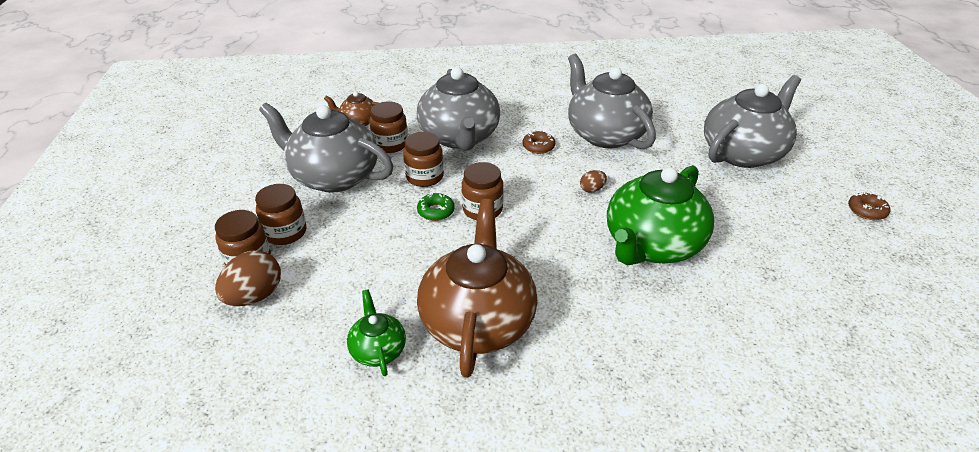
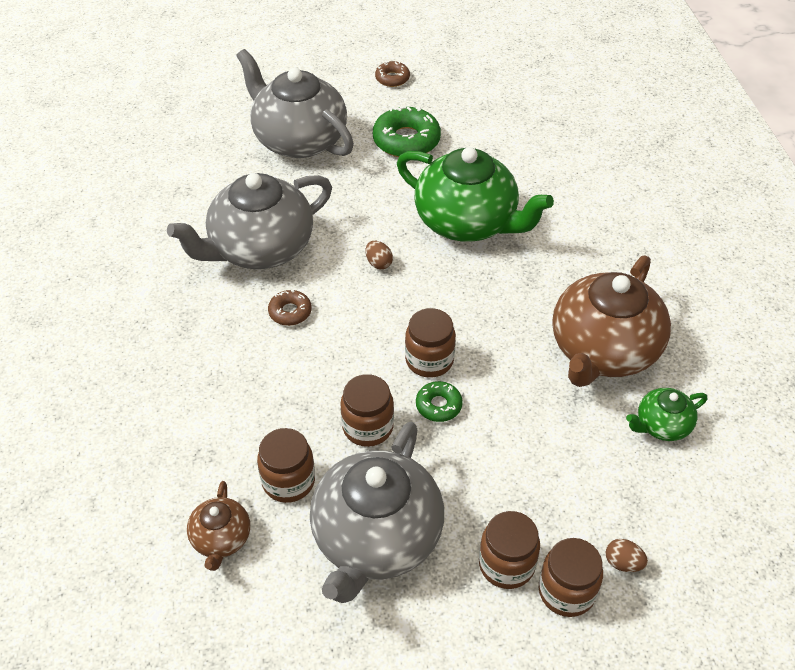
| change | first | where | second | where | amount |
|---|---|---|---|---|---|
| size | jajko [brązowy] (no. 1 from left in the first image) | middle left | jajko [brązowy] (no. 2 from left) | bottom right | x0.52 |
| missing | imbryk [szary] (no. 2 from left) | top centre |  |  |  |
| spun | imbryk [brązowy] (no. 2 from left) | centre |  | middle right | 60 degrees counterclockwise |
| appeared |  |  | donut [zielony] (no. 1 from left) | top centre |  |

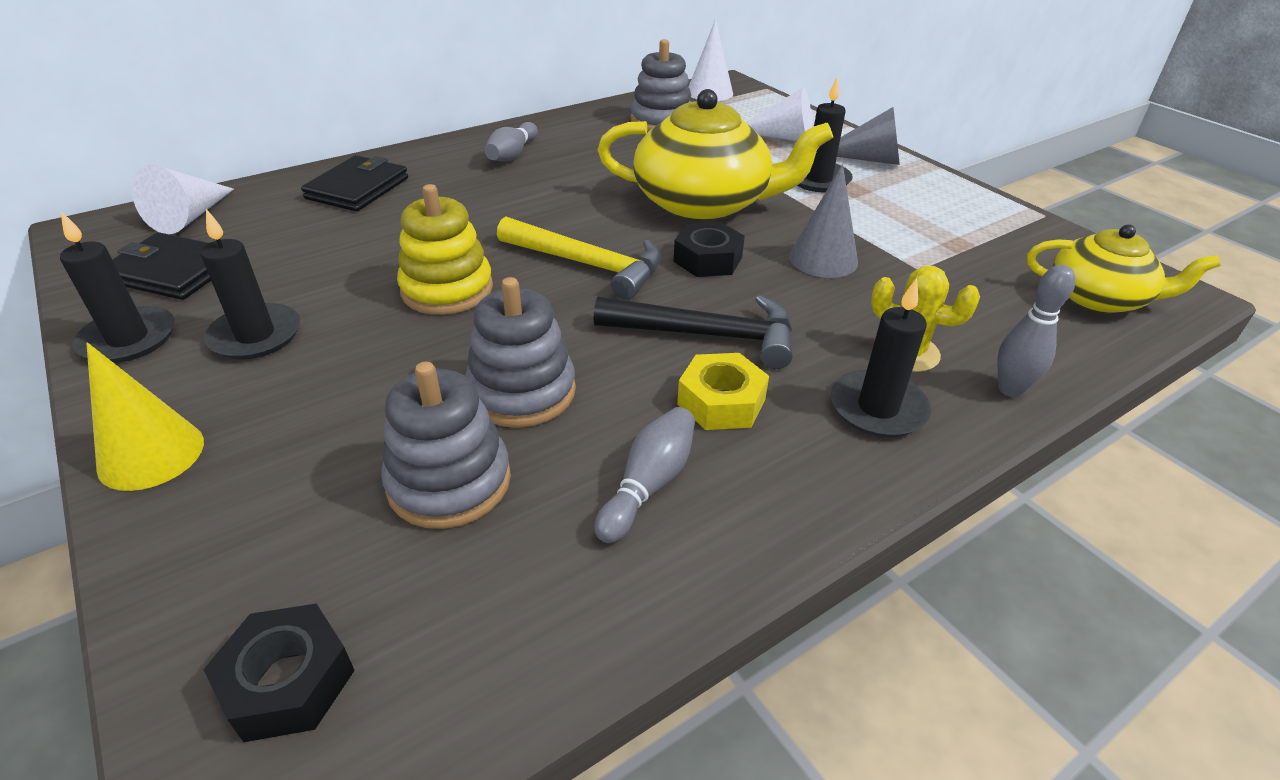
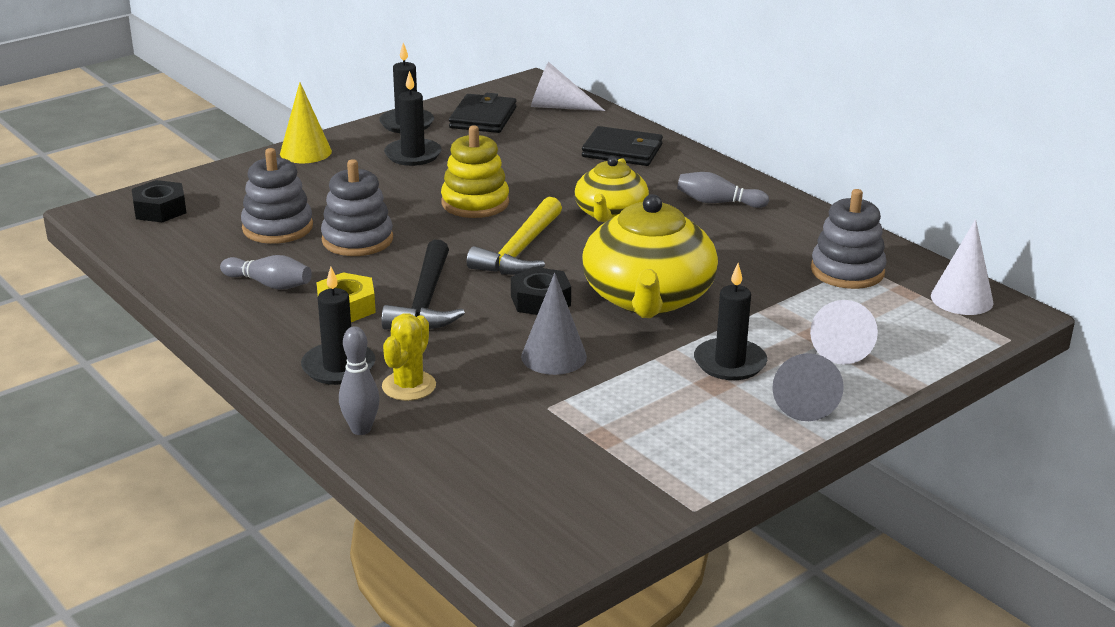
| change | first | where | second | where | amount |
|---|---|---|---|---|---|
| relocated | imbryk [żółty] (no. 2 from left in the first image) | middle right | imbryk [żółty] (no. 1 from left) | top centre |  |

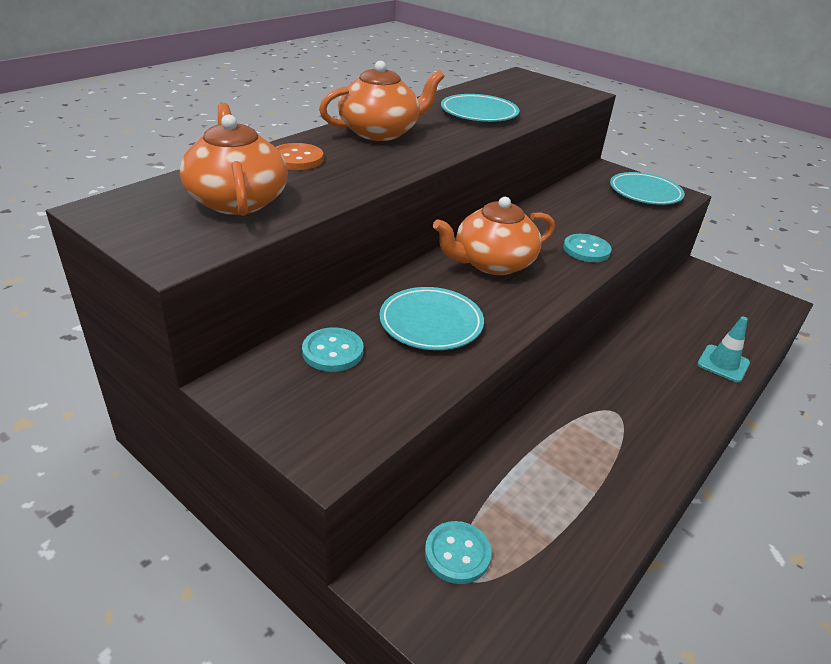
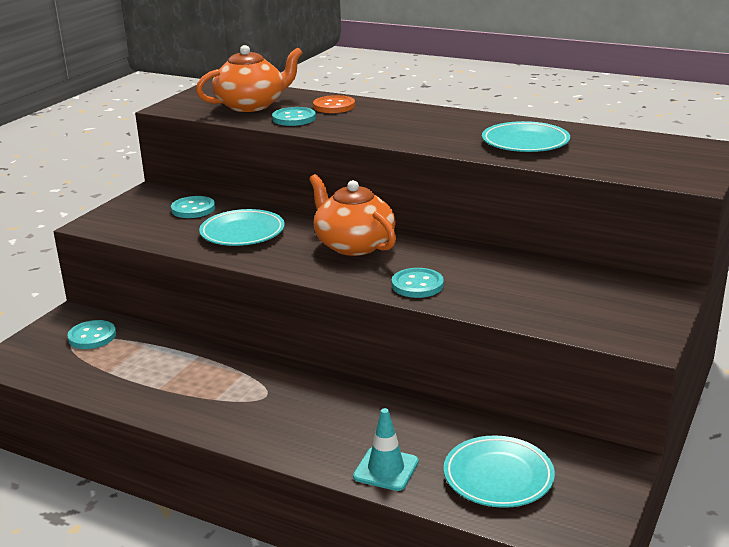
| change | first | where | second | where | amount |
|---|---|---|---|---|---|
| missing | imbryk [pomarańczowy] (no. 2 from left) | top centre |  |  |  |
| relocated | talerz [turkusowy] (no. 3 from left in the first image) | top right | talerz [turkusowy] (no. 2 from left) | bottom right |  |
| appeared |  |  | guzik [turkusowy] (no. 3 from left) | top centre |  |

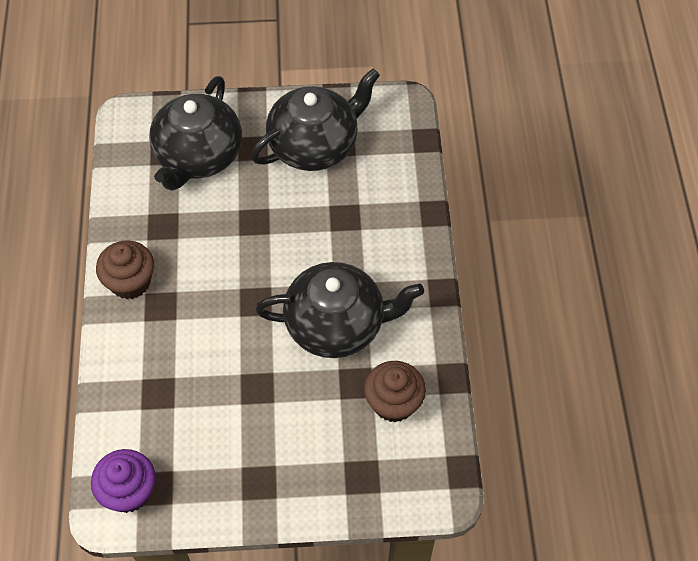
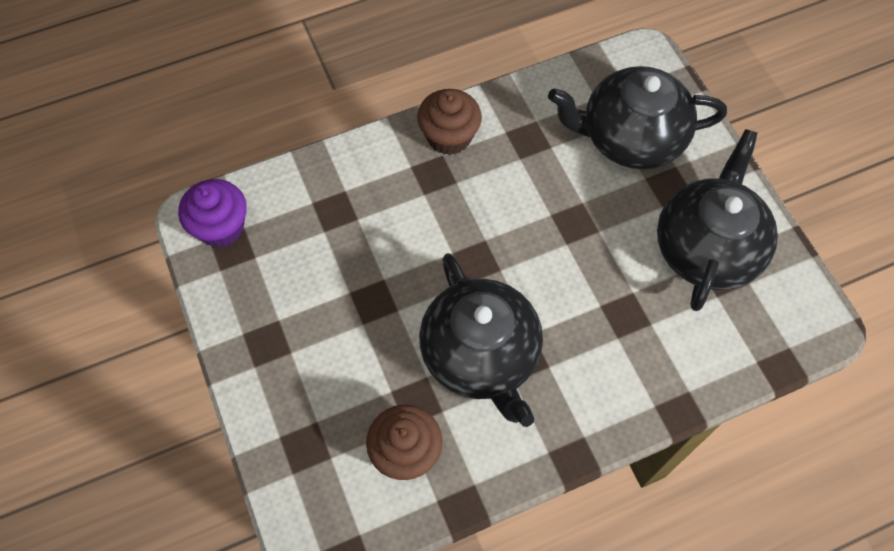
| change | first | where | second | where | amount |
|---|---|---|---|---|---|
| spun | imbryk [czarny] (no. 2 from left in the first image) | top centre | imbryk [czarny] (no. 3 from left) | middle right | 105 degrees counterclockwise |

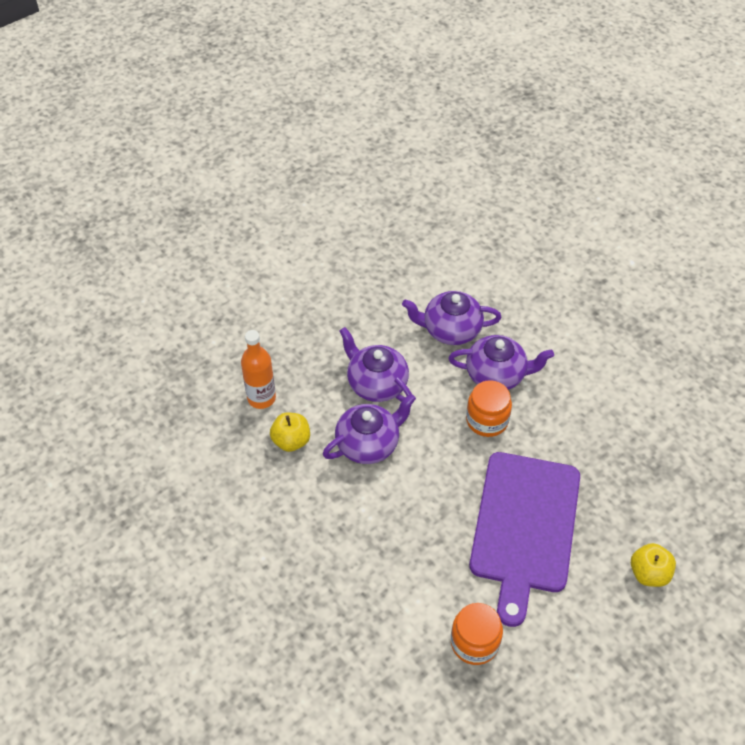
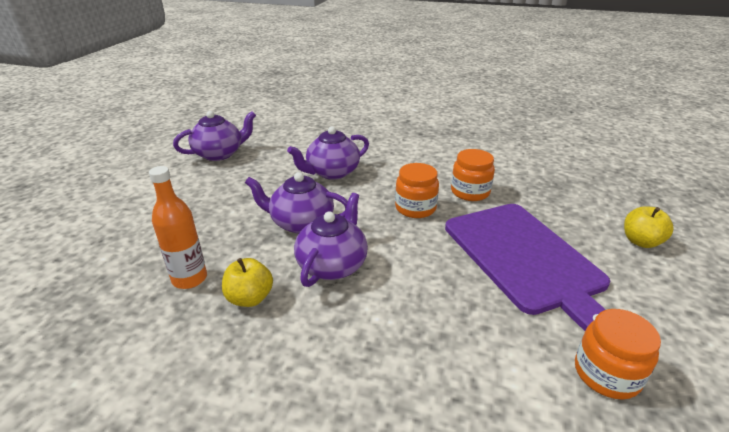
| change | first | where | second | where | amount |
|---|---|---|---|---|---|
| relocated | imbryk [fioletowy] (no. 4 from left in the first image) | middle right | imbryk [fioletowy] (no. 1 from left) | top left |  |
| appeared |  |  | słoik [pomarańczowy] (no. 2 from left) | centre |  |

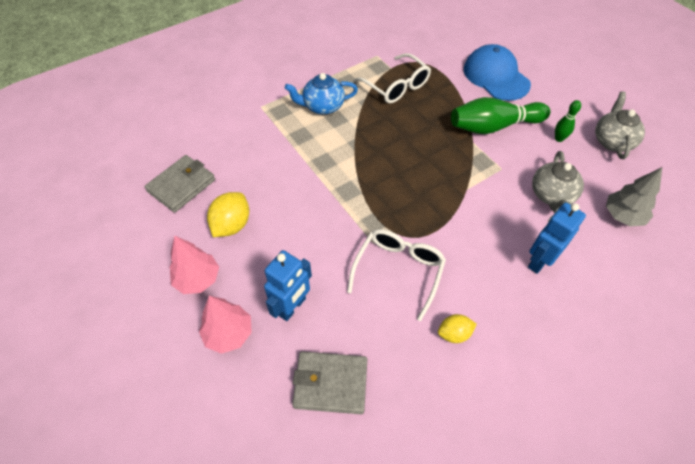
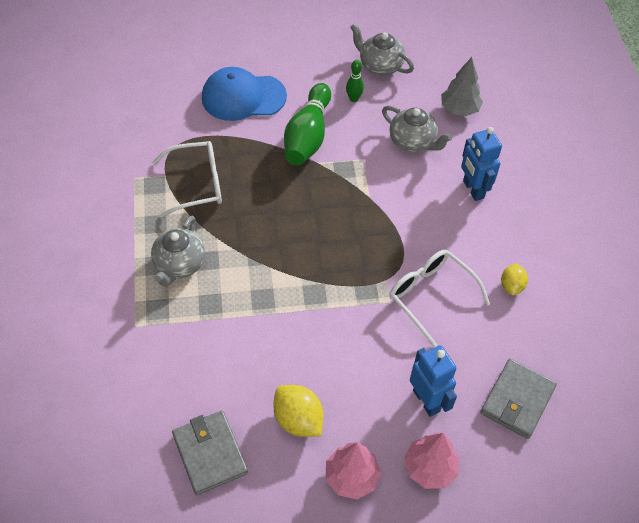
| change | first | where | second | where | amount |
|---|---|---|---|---|---|
| colour | imbryk [niebieski] | top centre | imbryk [szary] (no. 1 from left) | middle left |  |

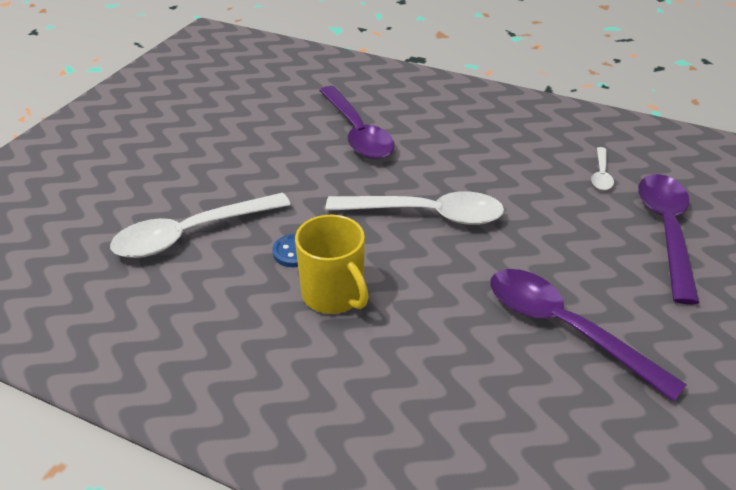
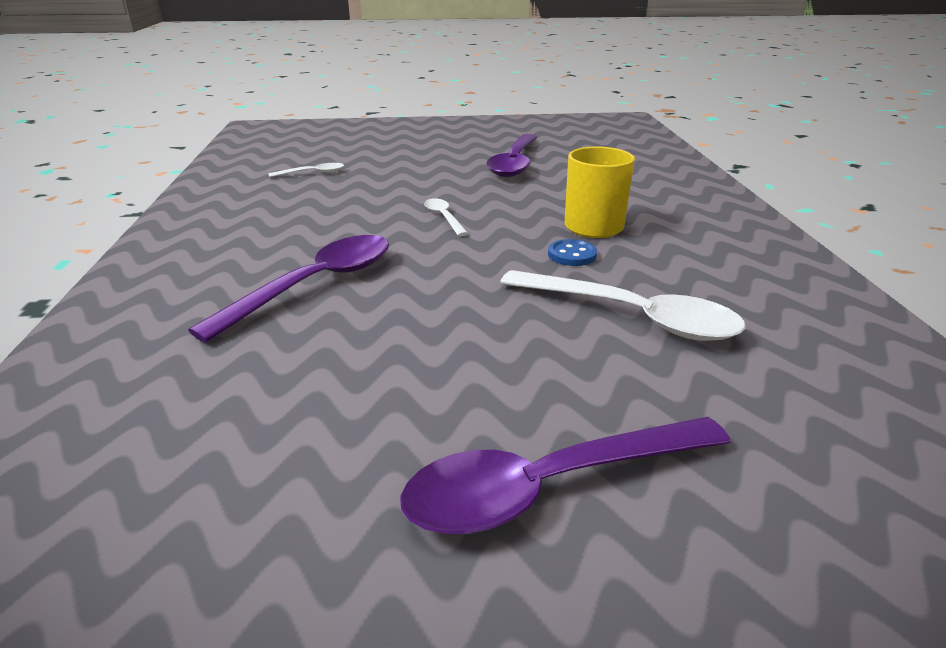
| change | first | where | second | where | amount |
|---|---|---|---|---|---|
| size | łyżka [biały] (no. 2 from left) | centre |  | centre | x0.48 |
| relocated | łyżka [fioletowy] (no. 3 from left) | middle right |  | bottom centre |  |

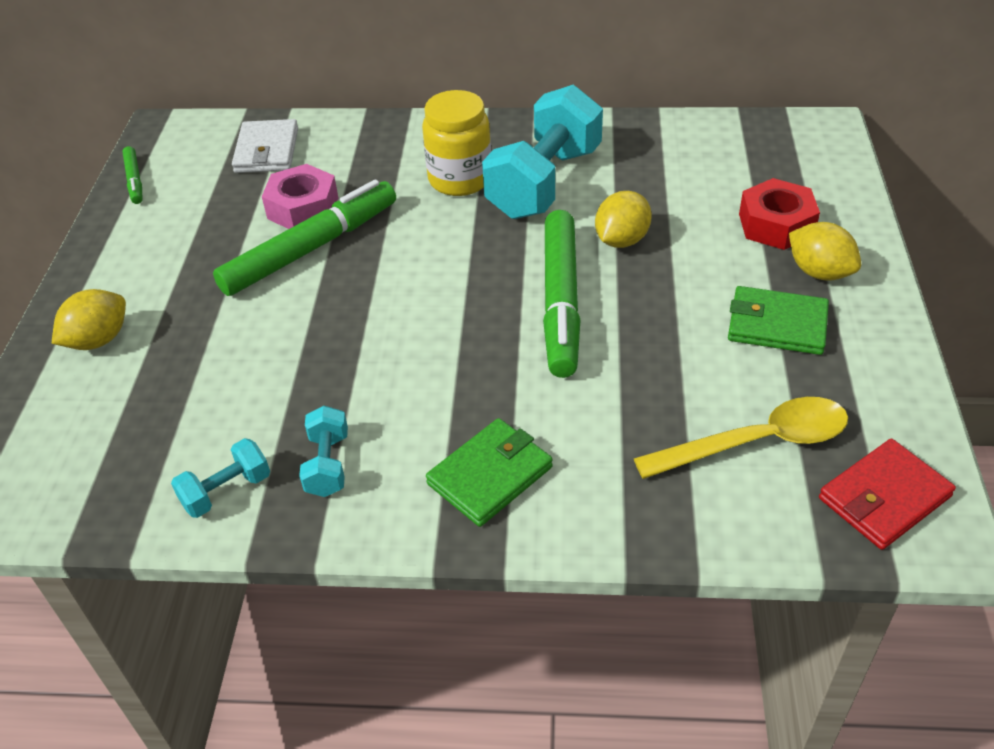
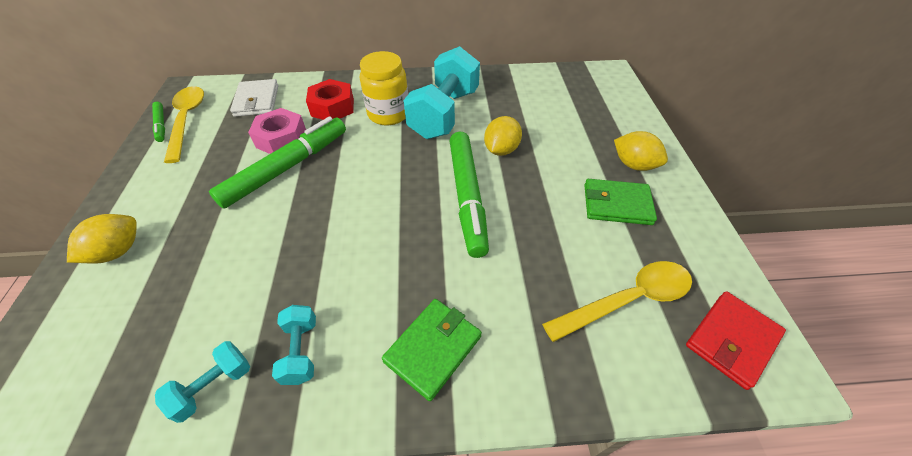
| change | first | where | second | where | amount |
|---|---|---|---|---|---|
| relocated | nakrętka [czerwony] | top right |  | top centre |  |
| appeared |  |  | łyżka [żółty] (no. 1 from left) | top left |  |

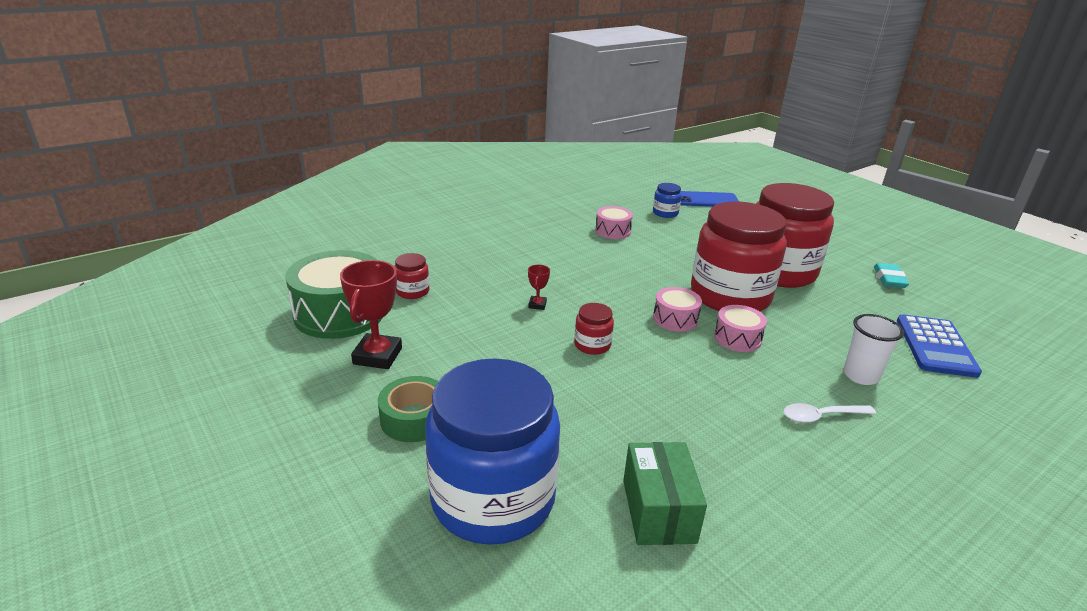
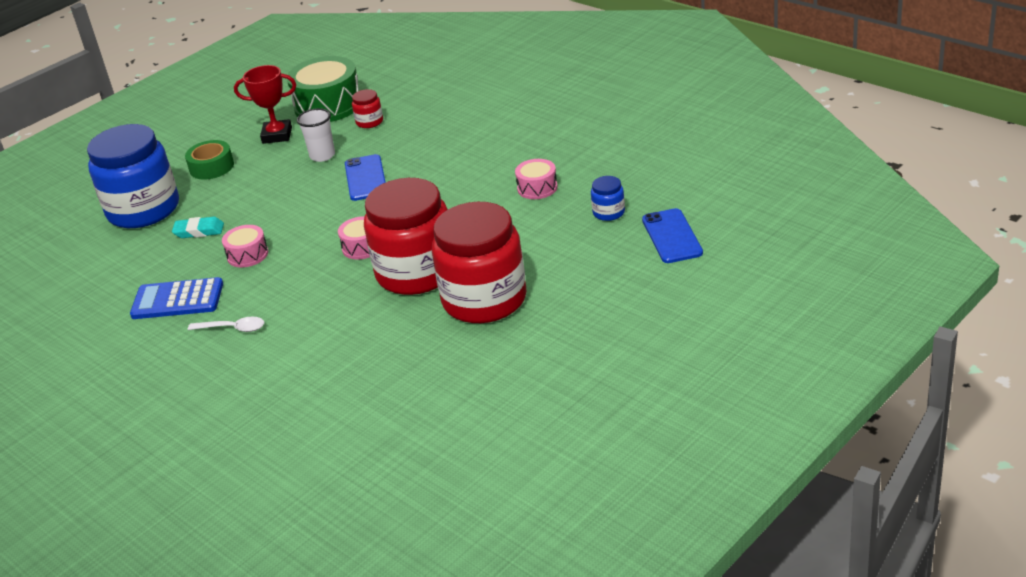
| change | first | where | second | where | amount |
|---|---|---|---|---|---|
| exchanged | puchar [czerwony] (no. 2 from left) | centre | telefon [niebieski] (no. 1 from left) | top centre |  |
| missing | słoik [czerwony] (no. 2 from left) | centre |  |  |  |
| missing | pudełko [zielony] | bottom centre |  |  |  |
| relocated | bęben [różowy] (no. 3 from left in the first image) | middle right | bęben [różowy] (no. 1 from left) | middle left |  |
| spun | łyżka [biały] | bottom right |  | middle left | 120 degrees clockwise |
| relocated | szklanka [biały] | middle right |  | top left |  |
| relocated | gumka do mazania [turkusowy] | middle right |  | middle left |  |
| relocated | kalkulator [niebieski] | middle right |  | middle left |  |

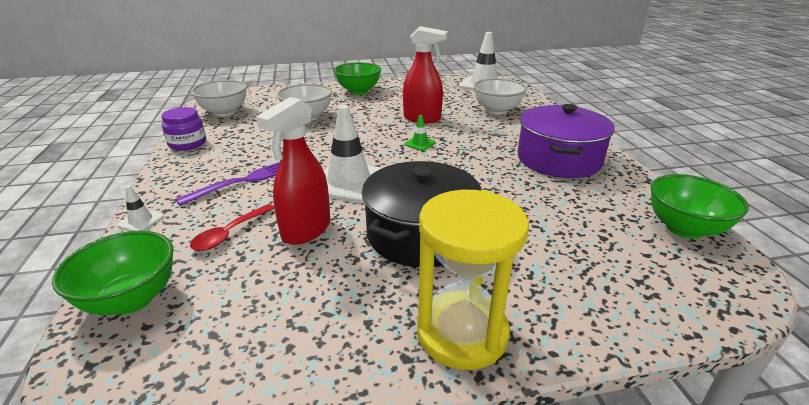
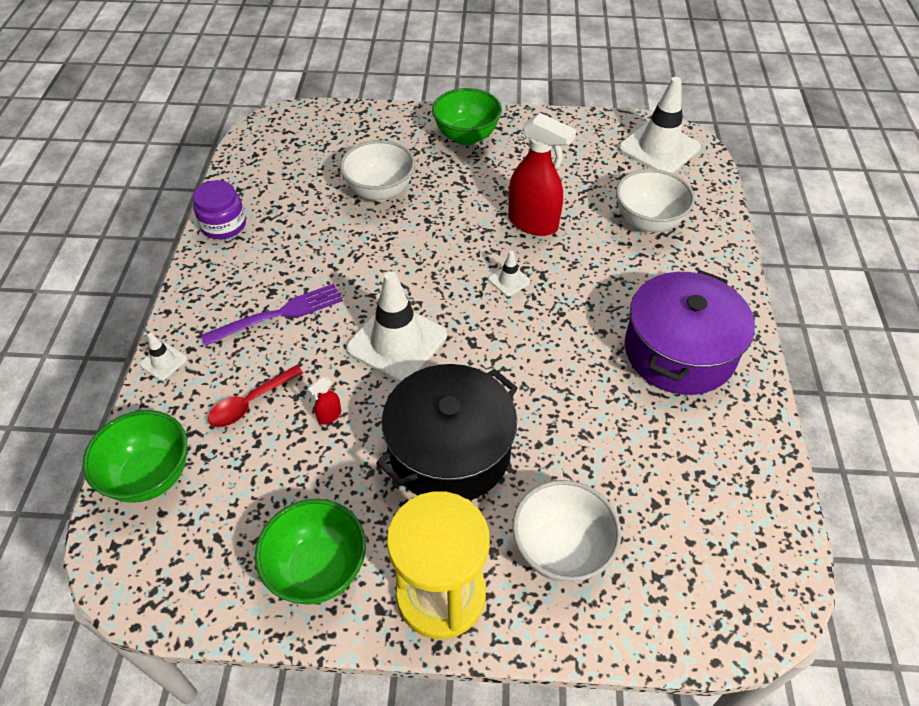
| change | first | where | second | where | amount |
|---|---|---|---|---|---|
| relocated | miska [biały] (no. 1 from left in the first image) | top left | miska [biały] (no. 2 from left) | bottom centre |  |
| size | spryskiwacz [czerwony] (no. 1 from left) | centre |  | centre | x0.41 |
| colour | pachołek [zielony] | top centre | pachołek [biały] (no. 3 from left) | centre |  |
| relocated | miska [zielony] (no. 3 from left in the first image) | middle right | miska [zielony] (no. 2 from left) | bottom centre |  |

